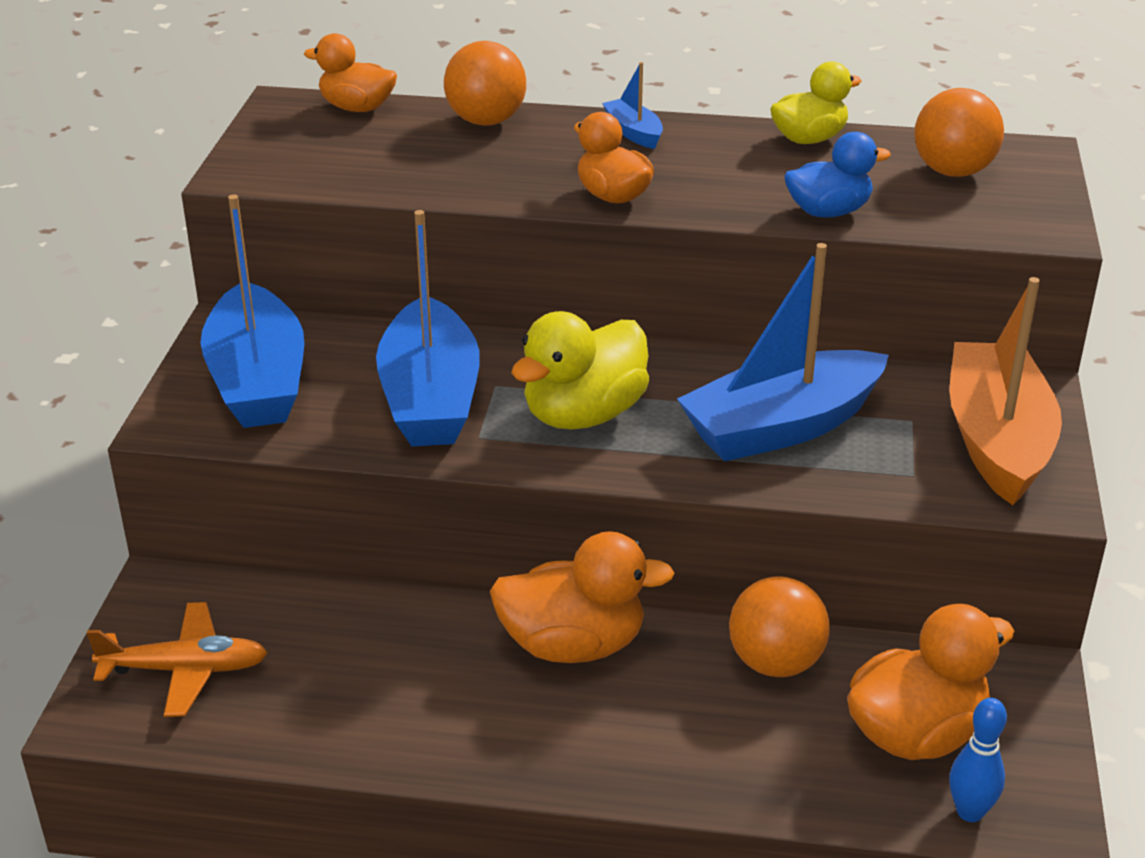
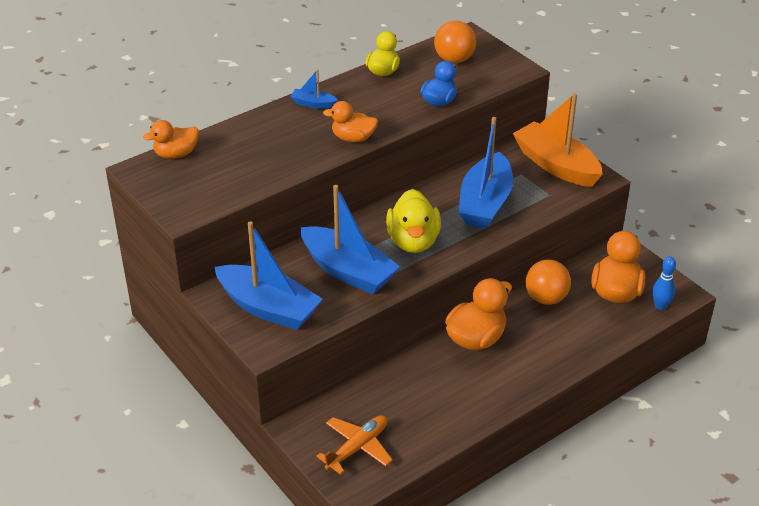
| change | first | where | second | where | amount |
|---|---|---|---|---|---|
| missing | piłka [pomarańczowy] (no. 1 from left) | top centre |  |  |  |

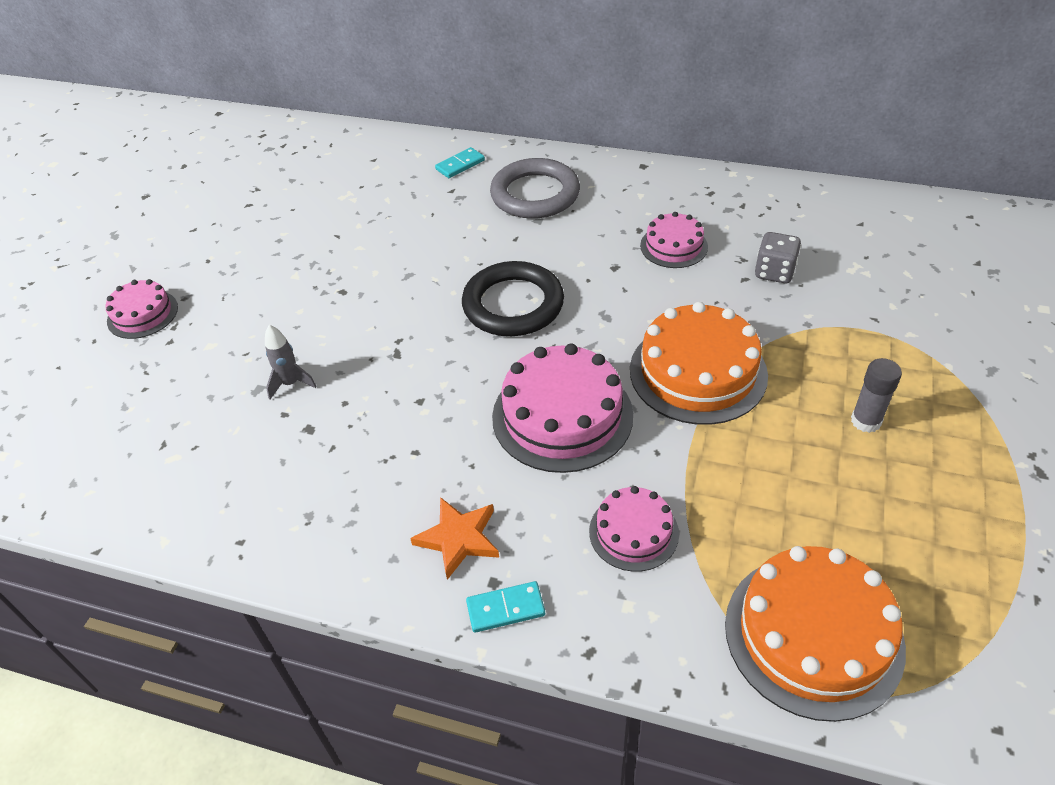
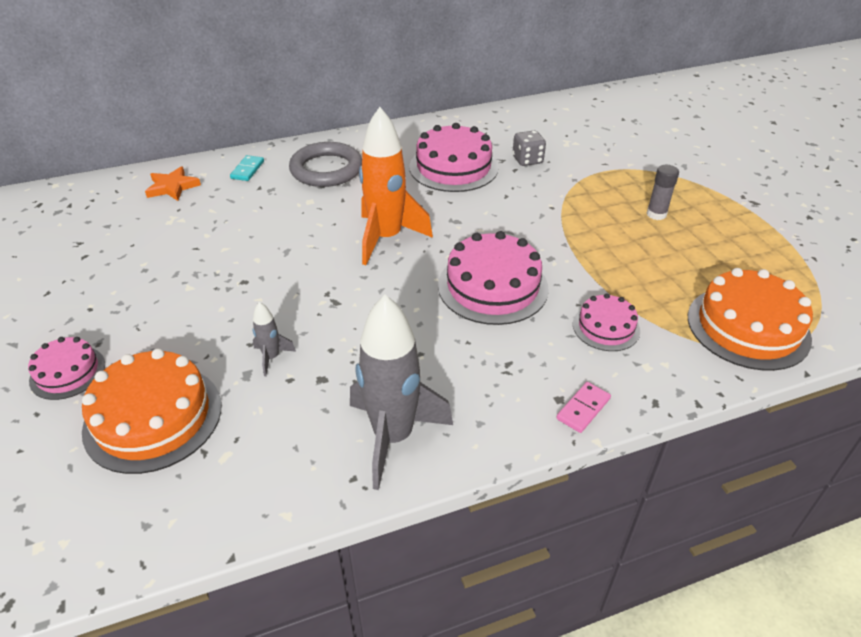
| change | first | where | second | where | amount |
|---|---|---|---|---|---|
| relocated | gwiazda [pomarańczowy] | bottom centre |  | top left |  |
| exchanged | pierścień [czarny] | centre | rakieta [pomarańczowy] | top centre |  |
| colour | kostka domina [turkusowy] (no. 2 from left) | bottom centre | kostka domina [różowy] | middle right |  |
| relocated | tort [pomarańczowy] (no. 1 from left) | centre |  | middle left |  |
| size | tort [różowy] (no. 4 from left in the first image) | top centre | tort [różowy] (no. 2 from left) | top centre | x1.77 |
| appeared |  |  | rakieta [szary] (no. 2 from left) | centre |  |

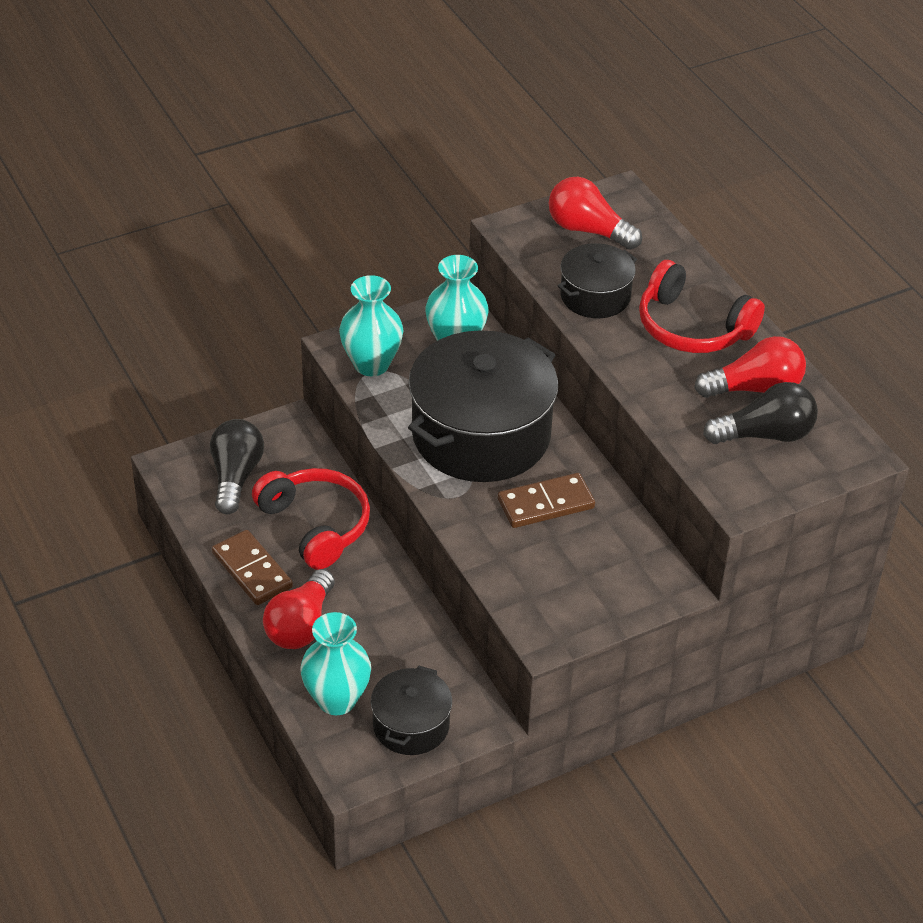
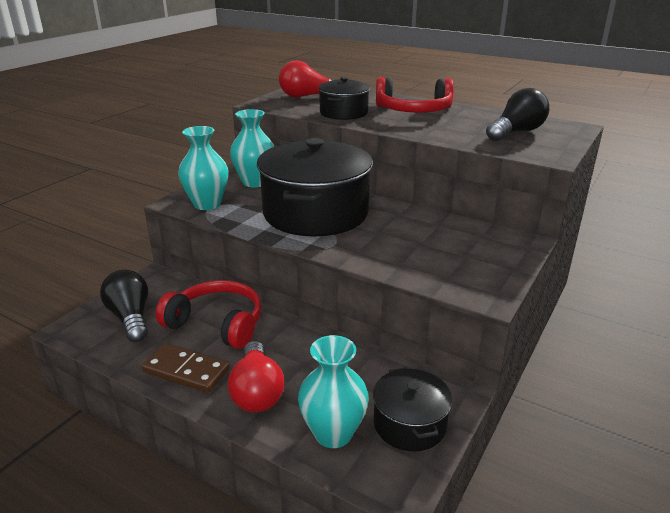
| change | first | where | second | where | amount |
|---|---|---|---|---|---|
| missing | kostka domina [brązowy] (no. 2 from left) | centre |  |  |  |
| missing | żarówka [czerwony] (no. 3 from left) | middle right |  |  |  |

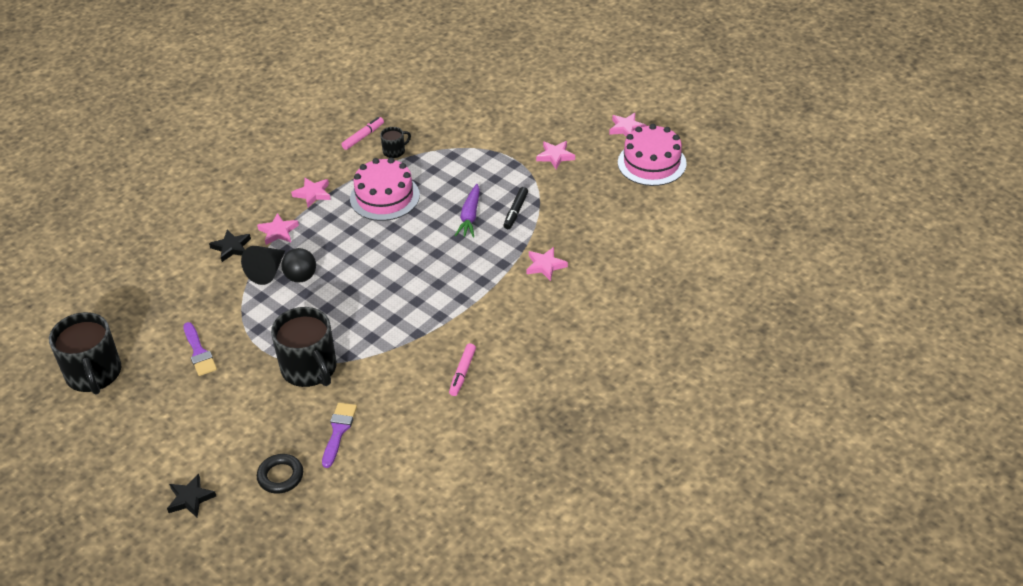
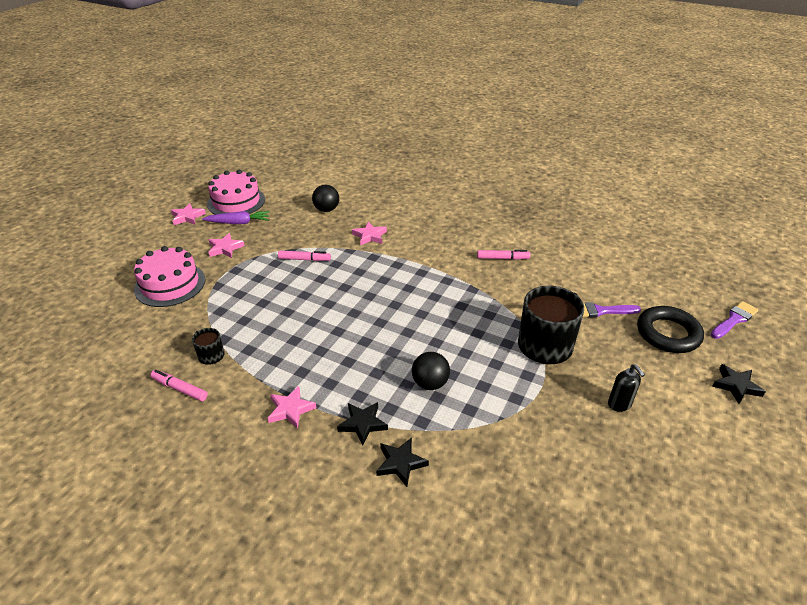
| change | first | where | second | where | amount |
|---|---|---|---|---|---|
| missing | kubek [czarny] (no. 1 from left) | middle left |  |  |  |
| relocated | pędzel [fioletowy] (no. 1 from left in the first image) | middle left | pędzel [fioletowy] (no. 2 from left) | middle right |  |
| missing | stożek [czarny] | middle left |  |  |  |
| colour | gwiazda [różowy] (no. 1 from left) | middle left | gwiazda [czarny] (no. 1 from left) | bottom centre |  |
| size | pierścień [czarny] | bottom left |  | middle right | x1.53 |
| relocated | tort [różowy] (no. 1 from left) | top centre |  | middle left |  |
| relocated | marchewka [fioletowy] | centre |  | middle left |  |
| colour | flamaster [czarny] | centre | flamaster [różowy] (no. 2 from left) | centre |  |
| appeared |  |  | piłka [czarny] (no. 1 from left) | top centre |  |
| appeared |  |  | dozownik mydła [czarny] | middle right |  |

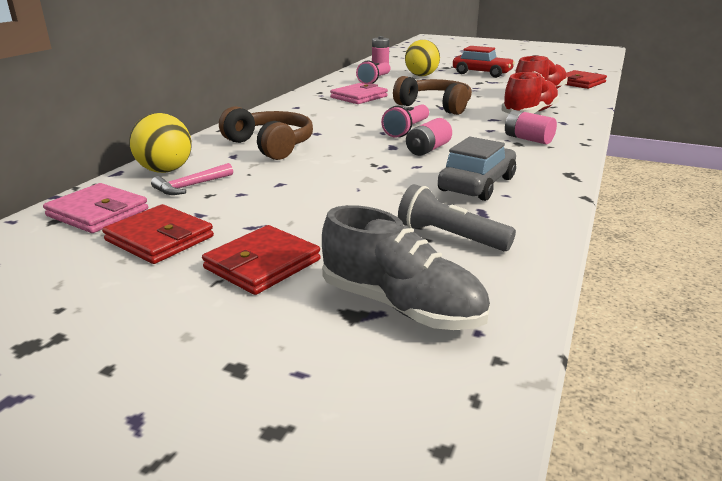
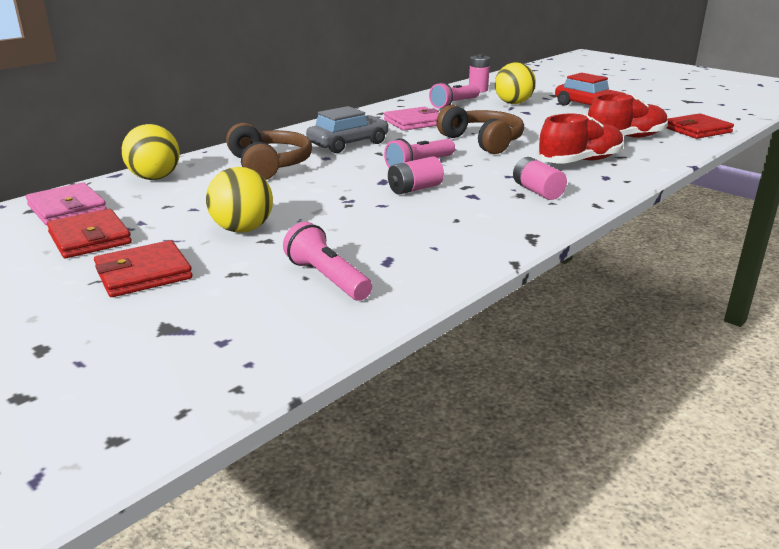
| change | first | where | second | where | amount |
|---|---|---|---|---|---|
| missing | młotek [różowy] | middle left |  |  |  |
| missing | but [szary] | centre |  |  |  |
| colour | latarka [szary] | centre | latarka [różowy] (no. 1 from left) | centre |  |
| relocated | samochód [szary] | centre |  | top centre |  |
| appeared |  |  | piłka [żółty] (no. 2 from left) | middle left |  |

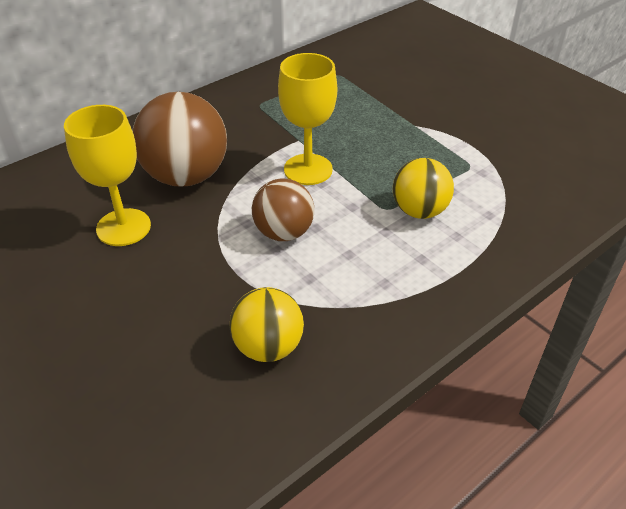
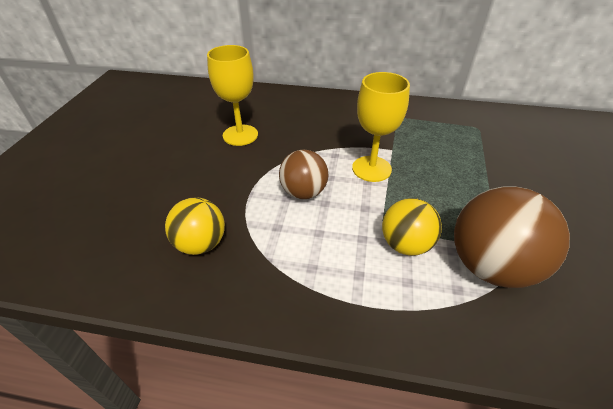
| change | first | where | second | where | amount |
|---|---|---|---|---|---|
| relocated | piłka [brązowy] (no. 1 from left in the first image) | top left | piłka [brązowy] (no. 2 from left) | middle right |  |

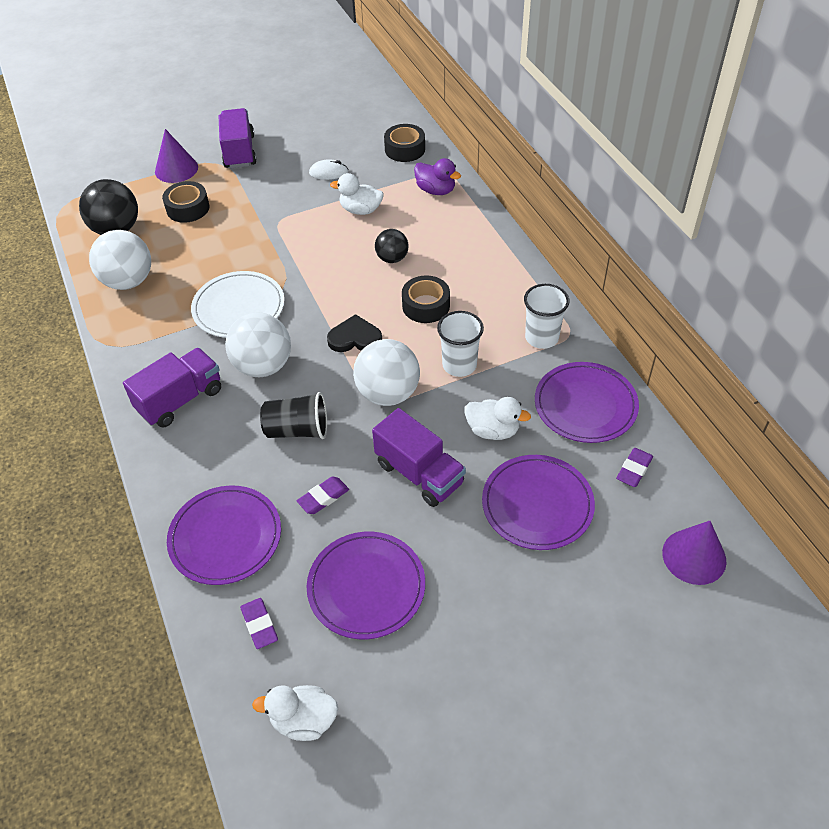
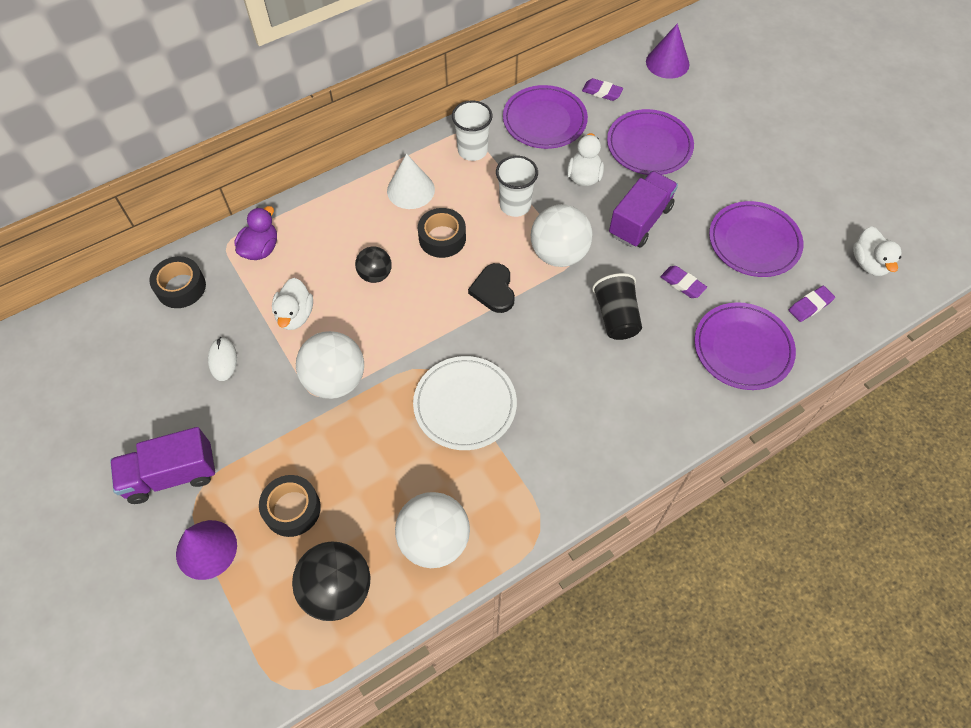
| change | first | where | second | where | amount |
|---|---|---|---|---|---|
| missing | ciężarówka [fioletowy] (no. 1 from left) | middle left |  |  |  |
| relocated | piłka [biały] (no. 2 from left in the first image) | middle left | piłka [biały] (no. 1 from left) | centre |  |
| appeared |  |  | stożek [biały] | top centre |  |

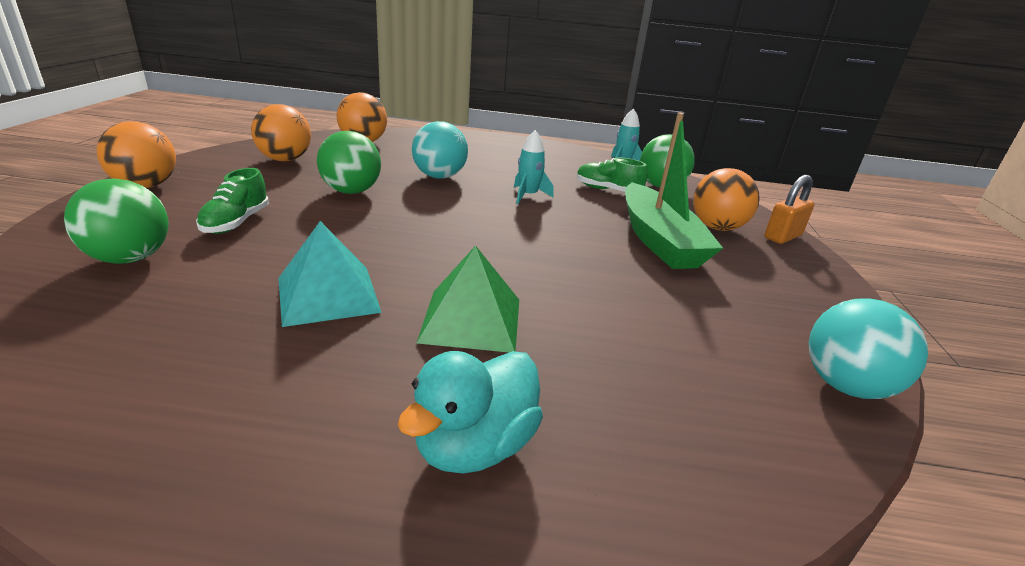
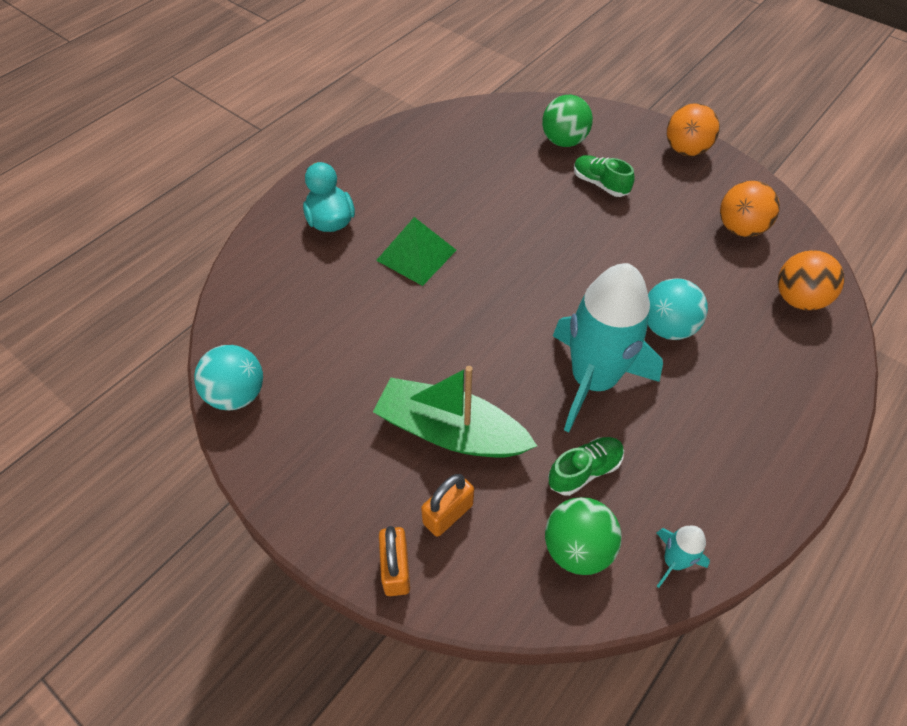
| change | first | where | second | where | amount |
|---|---|---|---|---|---|
| missing | piramida [turkusowy] | middle left |  |  |  |
| missing | piłka [zielony] (no. 2 from left) | top centre |  |  |  |
| size | rakieta [turkusowy] (no. 1 from left) | top centre |  | middle right | x2.37 |
| exchanged | piłka [pomarańczowy] (no. 4 from left) | middle right | kłódka [pomarańczowy] (no. 2 from left) | bottom centre |  |

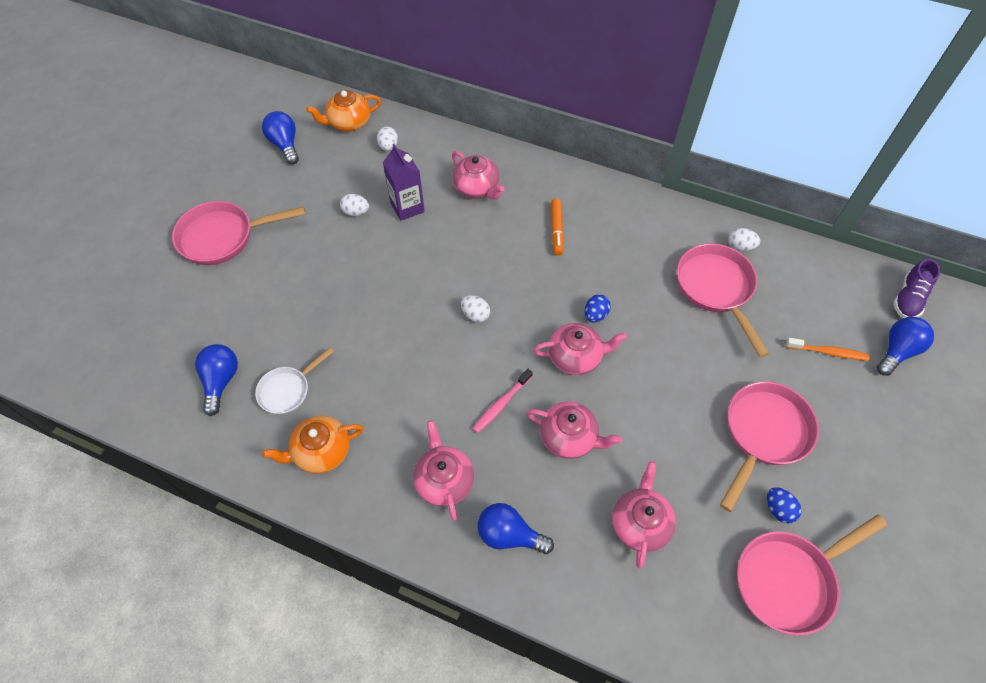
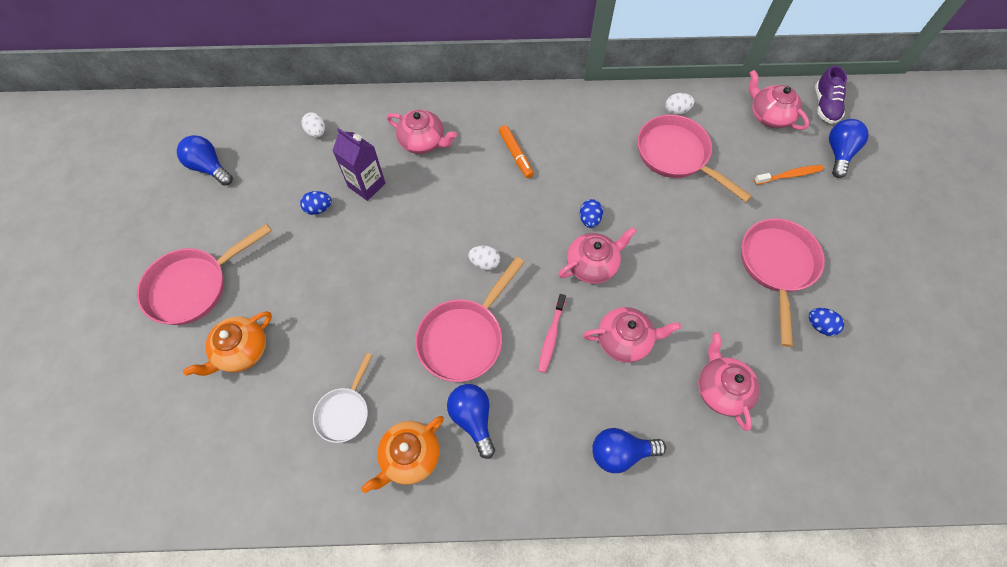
| change | first | where | second | where | amount |
|---|---|---|---|---|---|
| relocated | żarówka [niebieski] (no. 1 from left in the first image) | middle left | żarówka [niebieski] (no. 2 from left) | bottom centre |  |
| relocated | imbryk [pomarańczowy] (no. 2 from left in the first image) | top centre | imbryk [pomarańczowy] (no. 1 from left) | middle left |  |
| colour | jajko [biały] (no. 1 from left) | top centre | jajko [niebieski] (no. 1 from left) | middle left |  |
| relocated | imbryk [różowy] (no. 1 from left in the first image) | bottom centre | imbryk [różowy] (no. 5 from left) | top right |  |
| relocated | patelnia [różowy] (no. 4 from left in the first image) | bottom right | patelnia [różowy] (no. 2 from left) | centre |  |

